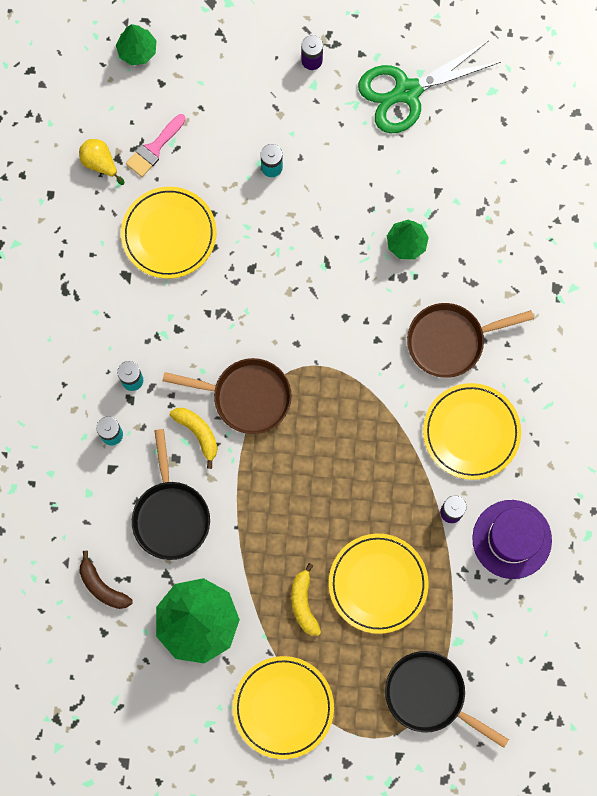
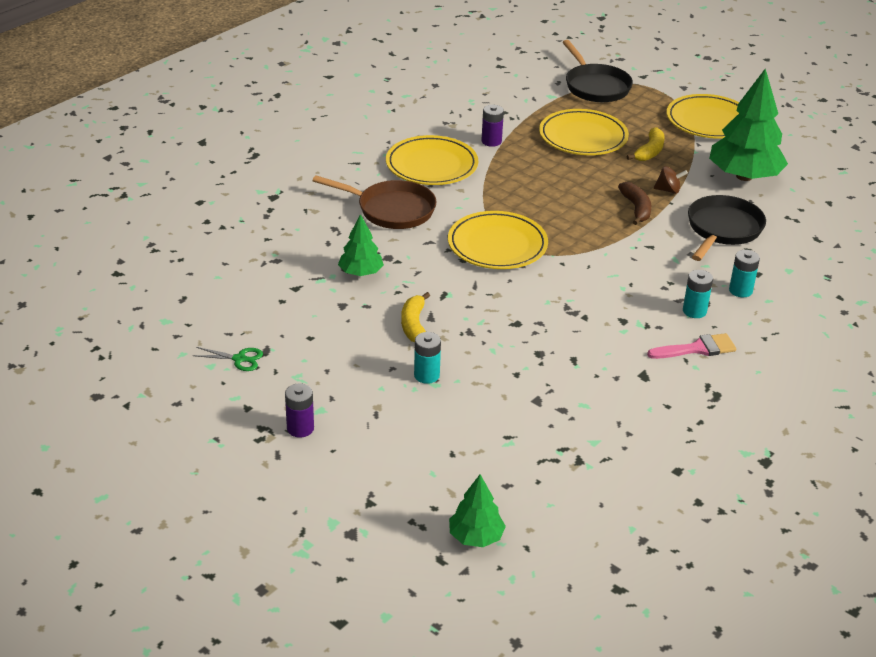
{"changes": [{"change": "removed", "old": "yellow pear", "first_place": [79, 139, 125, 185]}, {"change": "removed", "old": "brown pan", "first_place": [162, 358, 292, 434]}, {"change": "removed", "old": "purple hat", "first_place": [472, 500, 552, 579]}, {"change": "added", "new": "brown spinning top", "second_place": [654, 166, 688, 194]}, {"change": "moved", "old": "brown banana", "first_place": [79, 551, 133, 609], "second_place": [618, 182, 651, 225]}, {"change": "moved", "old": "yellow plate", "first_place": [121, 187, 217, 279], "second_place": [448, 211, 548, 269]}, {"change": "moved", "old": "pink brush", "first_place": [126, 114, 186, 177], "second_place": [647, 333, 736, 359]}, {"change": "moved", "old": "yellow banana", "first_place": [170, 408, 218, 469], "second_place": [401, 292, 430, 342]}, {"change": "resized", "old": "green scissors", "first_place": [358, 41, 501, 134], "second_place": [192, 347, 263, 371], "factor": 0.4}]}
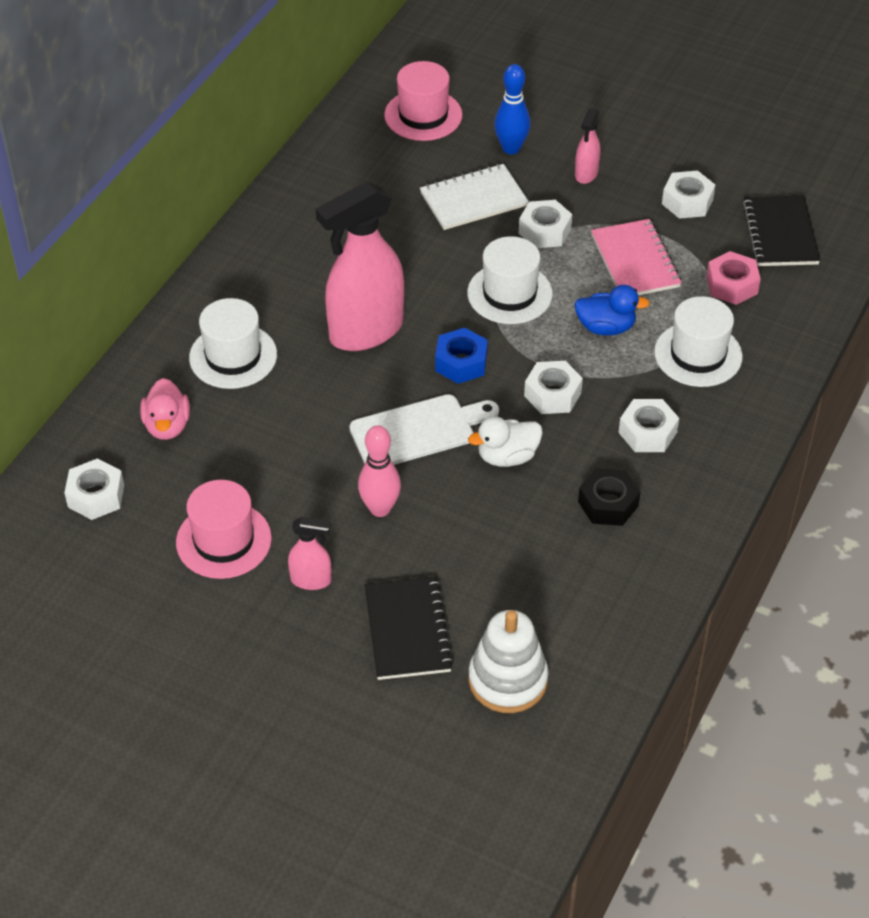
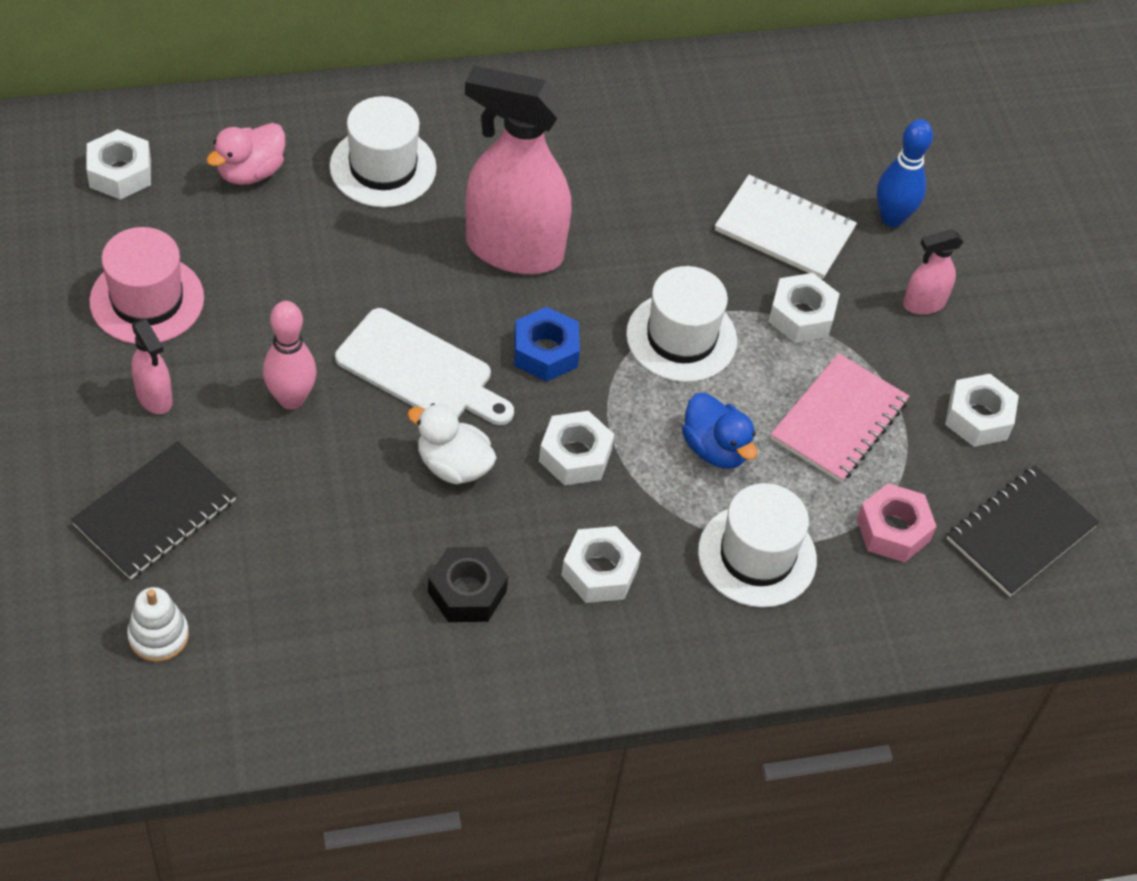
{"changes": [{"change": "removed", "old": "pink hat", "first_place": [384, 61, 463, 141]}, {"change": "resized", "old": "white stacking toy", "first_place": [469, 610, 549, 713], "second_place": [127, 587, 189, 662], "factor": 0.61}]}
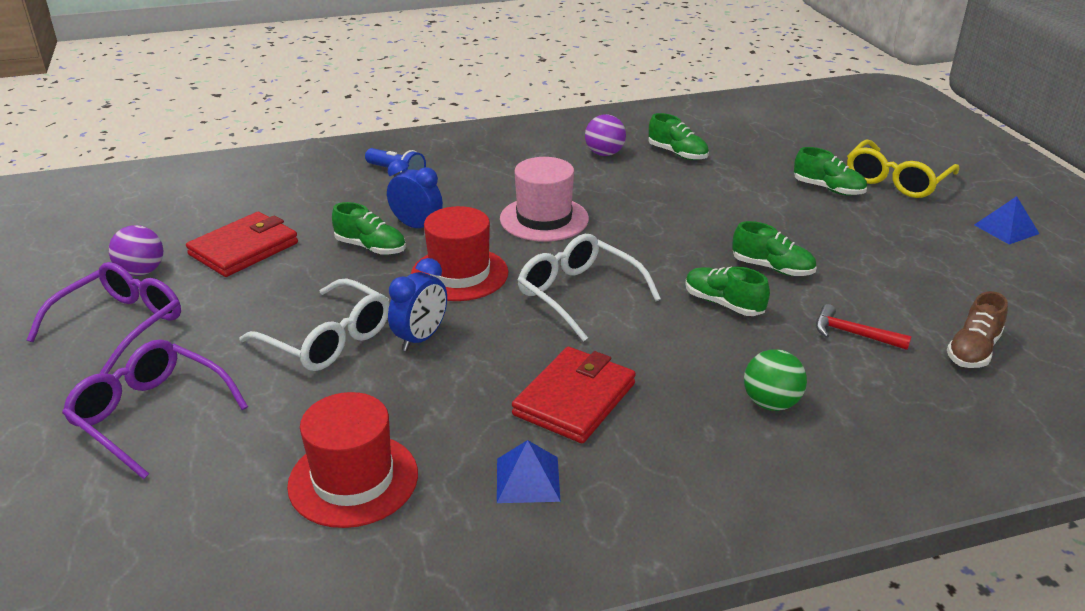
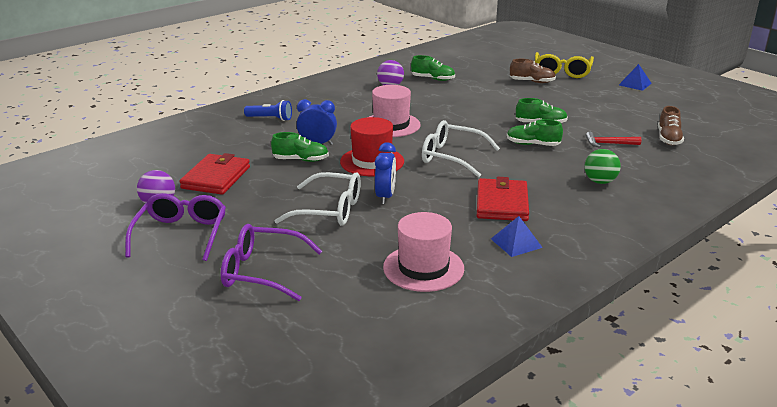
{"changes": [{"change": "recoloured", "old": "red hat", "new": "pink hat", "first_place": [287, 392, 418, 528], "second_place": [383, 212, 464, 292]}, {"change": "recoloured", "old": "green shoe", "new": "brown shoe", "first_place": [794, 147, 867, 196], "second_place": [510, 59, 556, 83]}]}
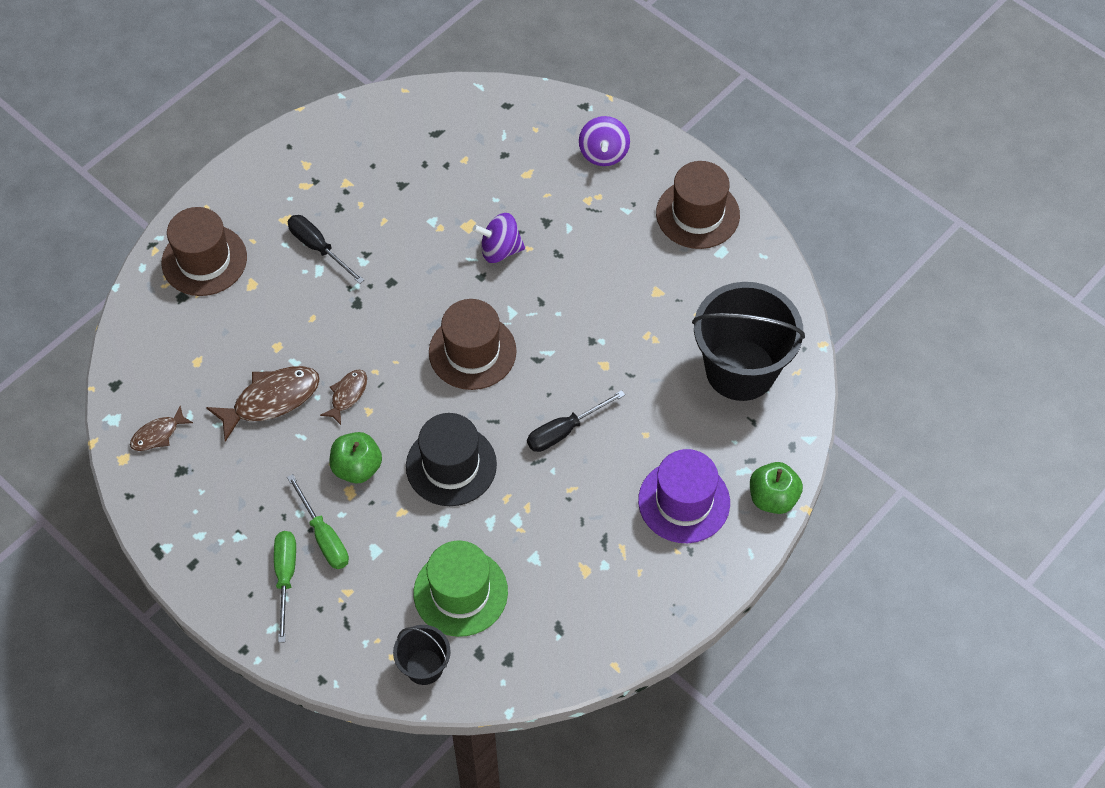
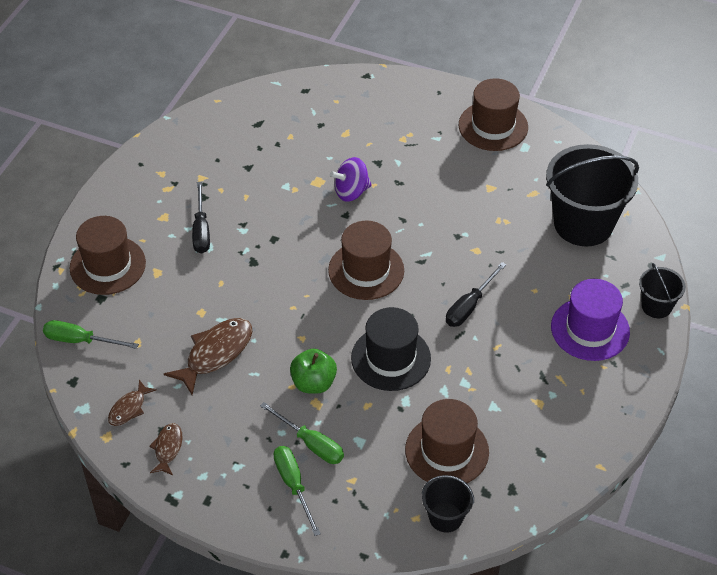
{"changes": [{"change": "removed", "old": "purple spinning top", "first_place": [579, 116, 630, 166]}, {"change": "added", "new": "green screwdriver", "second_place": [43, 320, 139, 349]}, {"change": "moved", "old": "brown fish", "first_place": [320, 369, 367, 425], "second_place": [149, 423, 183, 476]}, {"change": "replaced", "old": "green apple", "new": "black bucket", "first_place": [750, 462, 803, 514], "second_place": [639, 263, 686, 318]}, {"change": "recoloured", "old": "green hat", "new": "brown hat", "first_place": [414, 541, 508, 637], "second_place": [405, 399, 489, 483]}, {"change": "turned", "old": "black screwdriver", "first_place": [288, 215, 364, 284], "second_place": [192, 182, 210, 253], "degrees": -120}]}
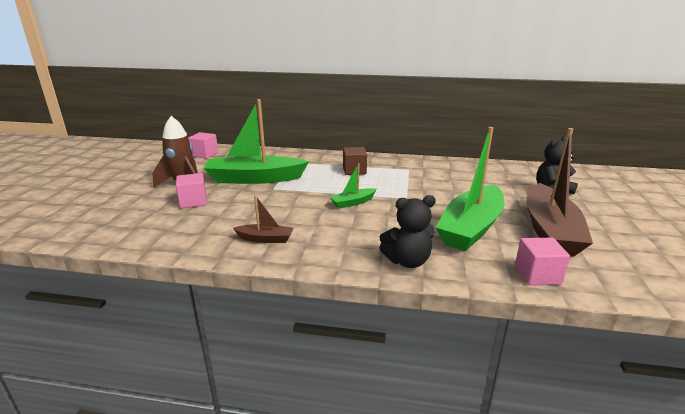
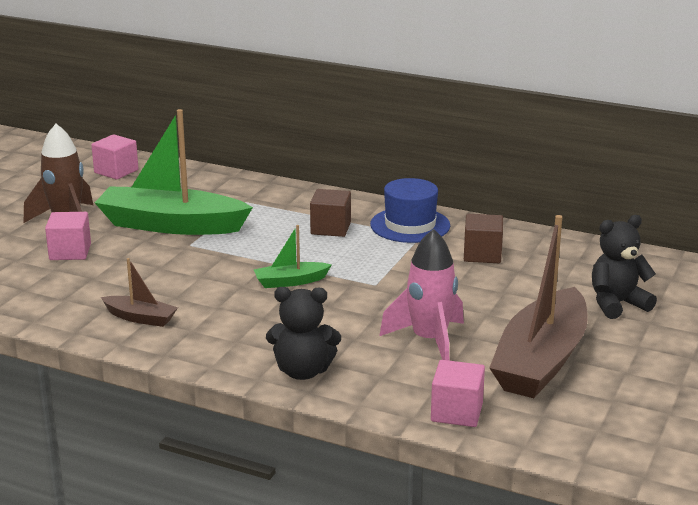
{"changes": [{"change": "added", "new": "blue hat", "second_place": [370, 178, 450, 243]}, {"change": "added", "new": "brown cube", "second_place": [464, 214, 503, 263]}, {"change": "replaced", "old": "green boat", "new": "pink rocket", "first_place": [435, 127, 504, 251], "second_place": [380, 229, 464, 360]}]}
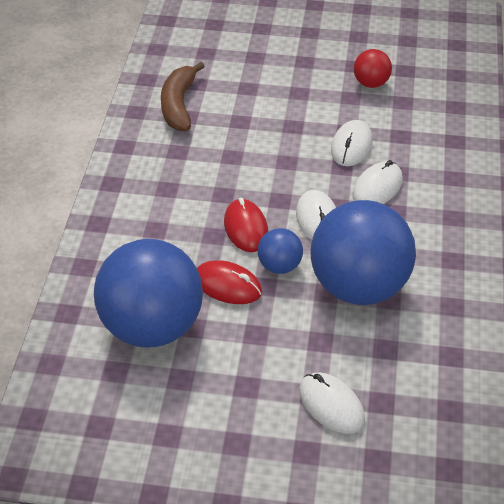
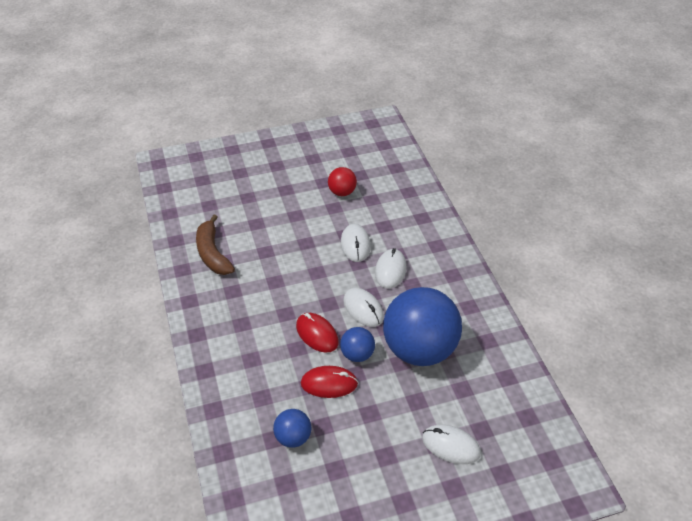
{"changes": [{"change": "resized", "old": "blue ball", "first_place": [94, 239, 203, 347], "second_place": [273, 409, 311, 448], "factor": 0.45}]}
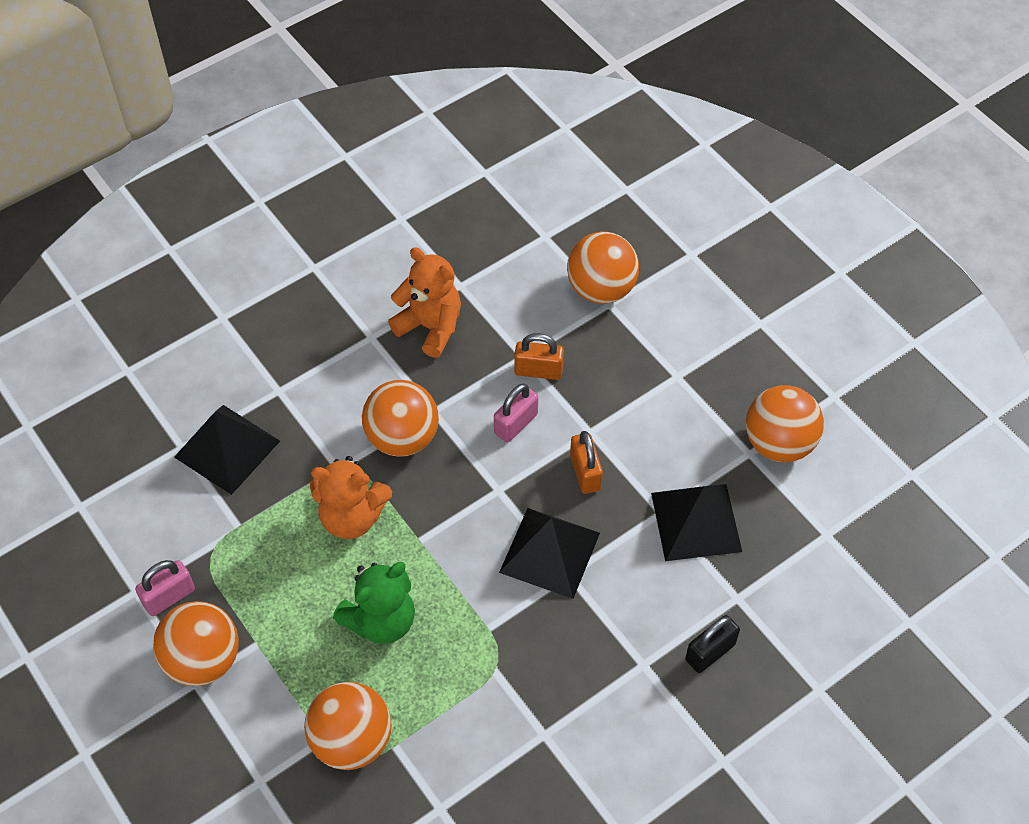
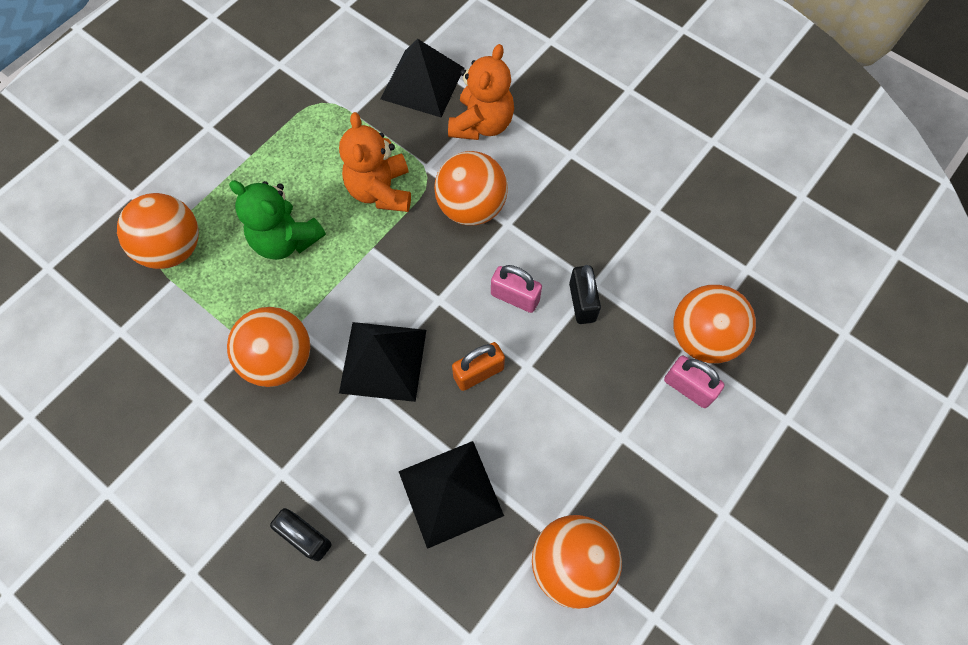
{"changes": [{"change": "moved", "old": "pink padlock", "first_place": [135, 560, 195, 616], "second_place": [664, 356, 725, 408]}, {"change": "moved", "old": "orange ball", "first_place": [153, 601, 239, 686], "second_place": [227, 307, 310, 387]}, {"change": "moved", "old": "orange teddy bear", "first_place": [388, 247, 461, 358], "second_place": [448, 44, 514, 140]}, {"change": "recoloured", "old": "orange padlock", "new": "black padlock", "first_place": [514, 333, 564, 380], "second_place": [569, 265, 601, 324]}]}
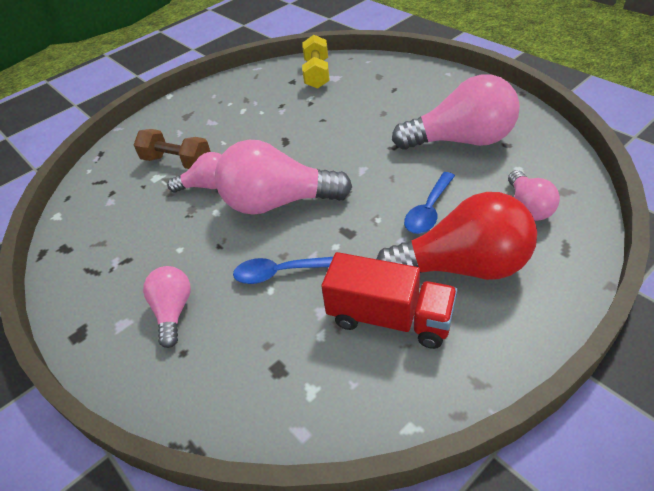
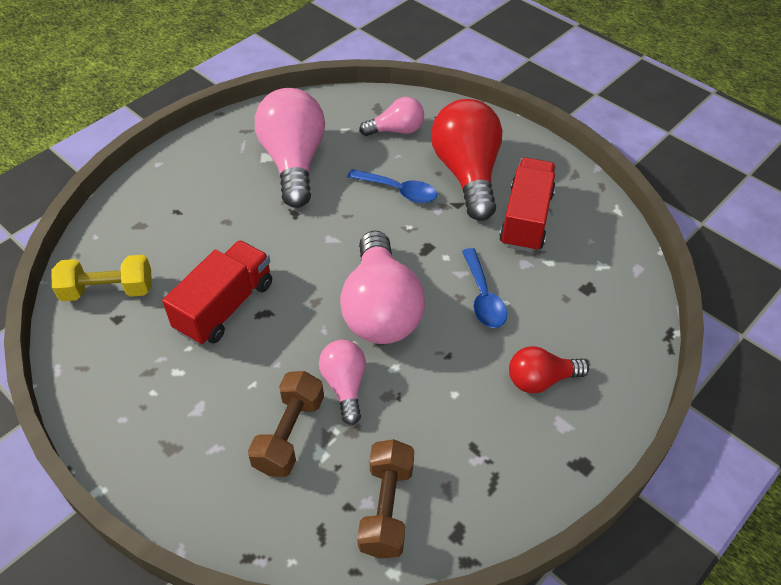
{"changes": [{"change": "added", "new": "red truck", "second_place": [162, 240, 272, 345]}, {"change": "added", "new": "brown dumbbell", "second_place": [357, 439, 414, 558]}, {"change": "recoloured", "old": "pink light bulb", "new": "red light bulb", "first_place": [143, 266, 191, 348], "second_place": [509, 346, 589, 393]}]}
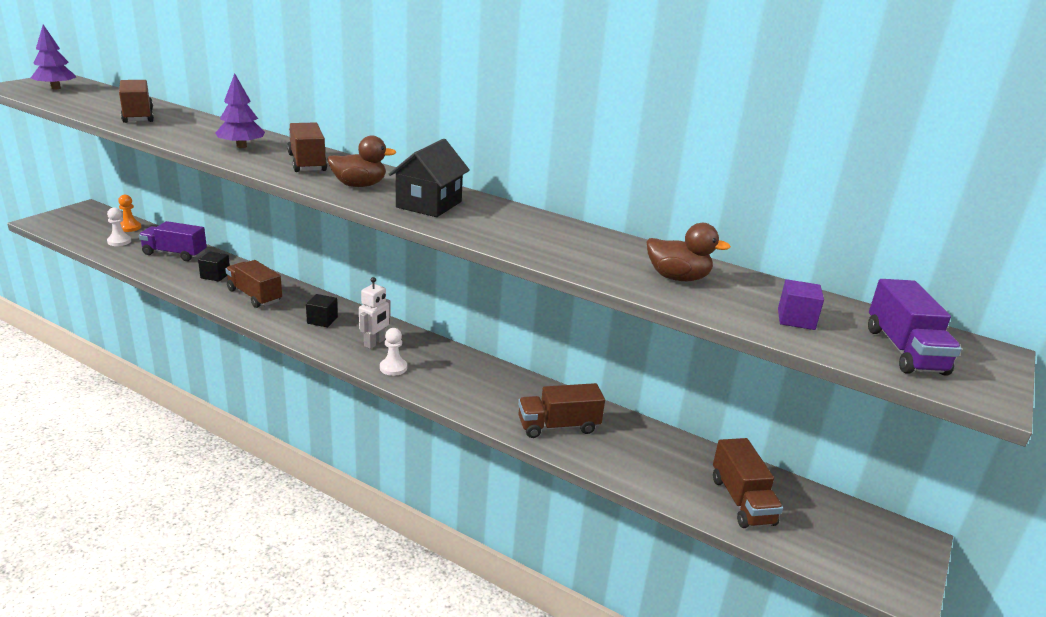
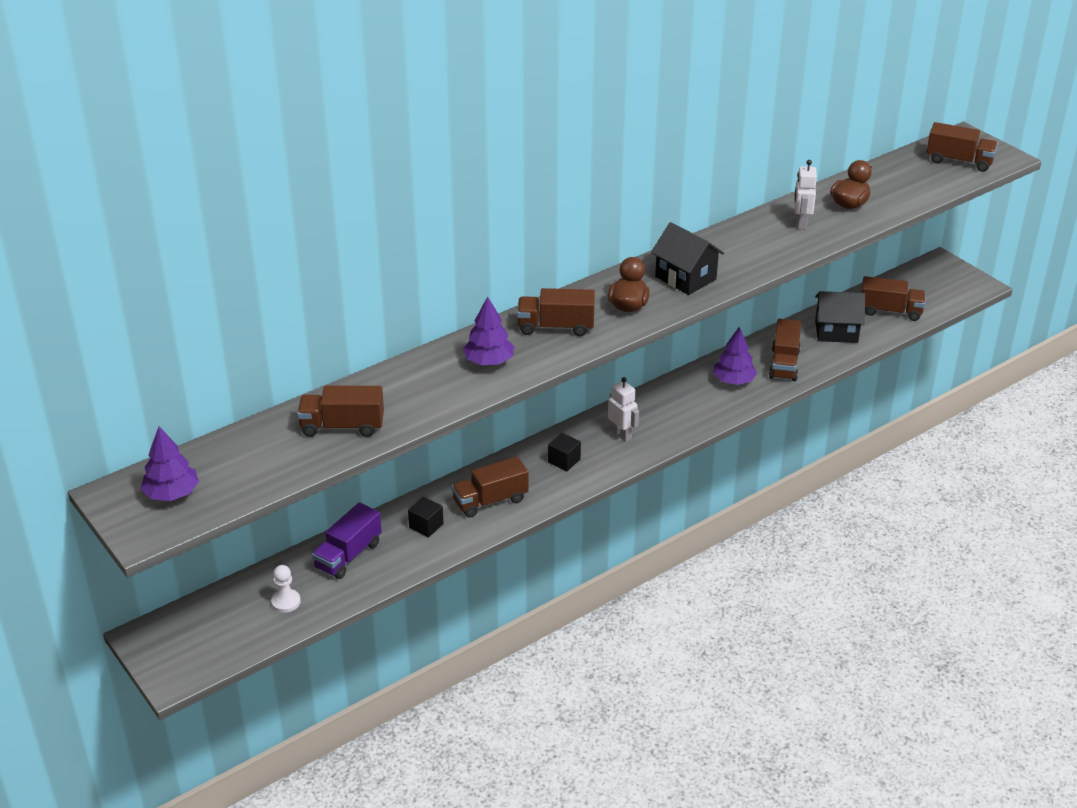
{"changes": [{"change": "removed", "old": "orange pawn", "first_place": [118, 195, 141, 232]}, {"change": "removed", "old": "white pawn", "first_place": [380, 328, 407, 376]}, {"change": "removed", "old": "purple cube", "first_place": [778, 279, 824, 330]}, {"change": "added", "new": "purple tree", "second_place": [713, 327, 757, 385]}, {"change": "added", "new": "white robot", "second_place": [794, 160, 817, 230]}, {"change": "added", "new": "black house", "second_place": [815, 291, 865, 343]}, {"change": "recoloured", "old": "purple truck", "new": "brown truck", "first_place": [868, 279, 962, 375], "second_place": [926, 122, 998, 172]}]}
